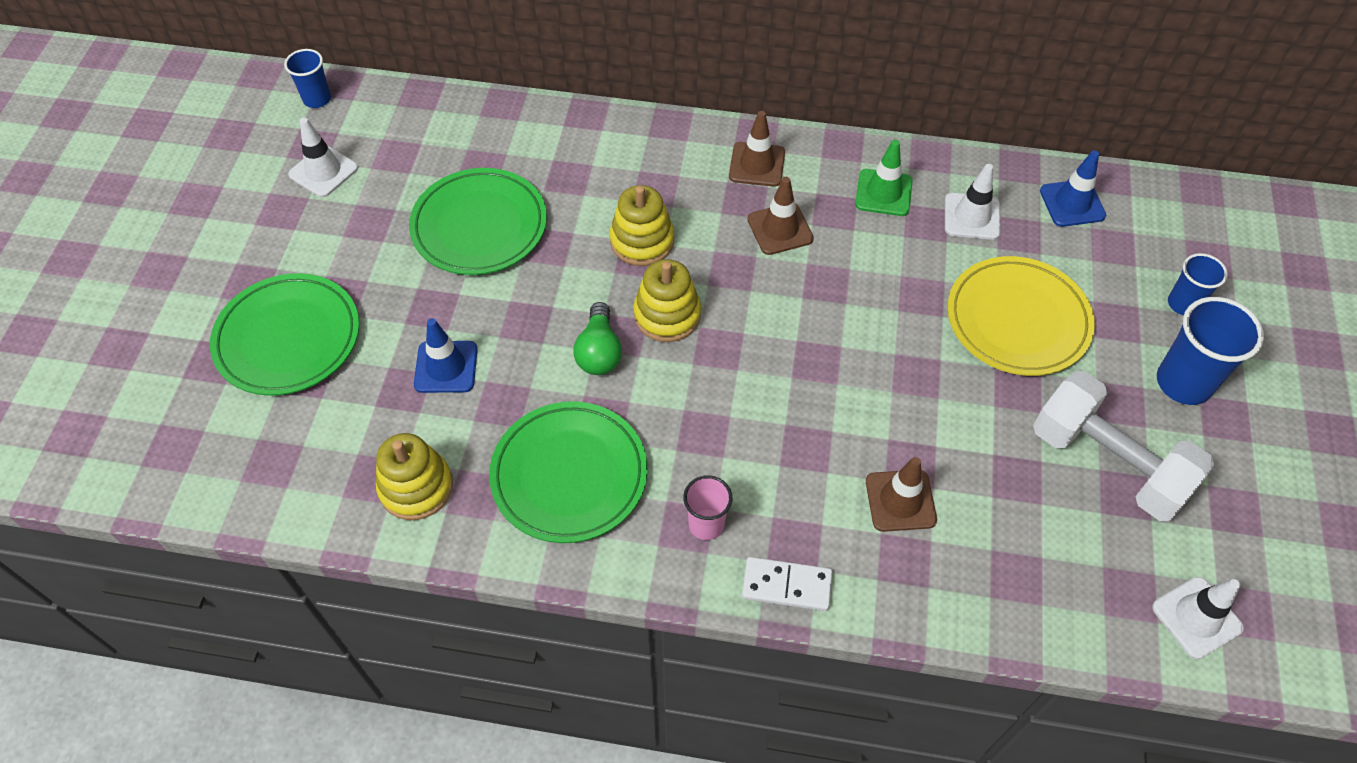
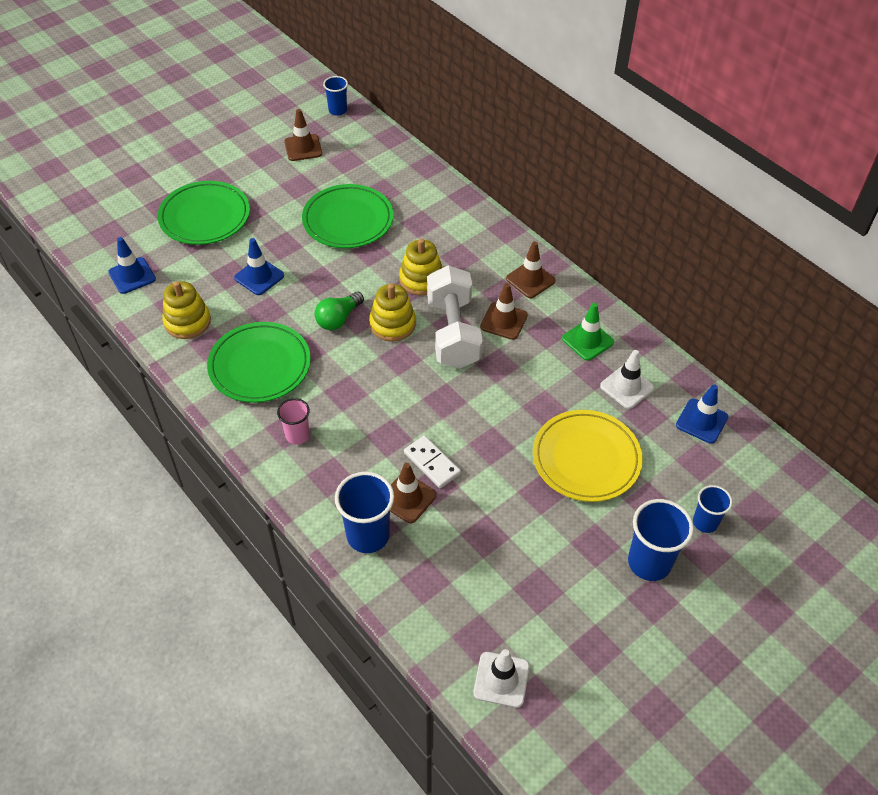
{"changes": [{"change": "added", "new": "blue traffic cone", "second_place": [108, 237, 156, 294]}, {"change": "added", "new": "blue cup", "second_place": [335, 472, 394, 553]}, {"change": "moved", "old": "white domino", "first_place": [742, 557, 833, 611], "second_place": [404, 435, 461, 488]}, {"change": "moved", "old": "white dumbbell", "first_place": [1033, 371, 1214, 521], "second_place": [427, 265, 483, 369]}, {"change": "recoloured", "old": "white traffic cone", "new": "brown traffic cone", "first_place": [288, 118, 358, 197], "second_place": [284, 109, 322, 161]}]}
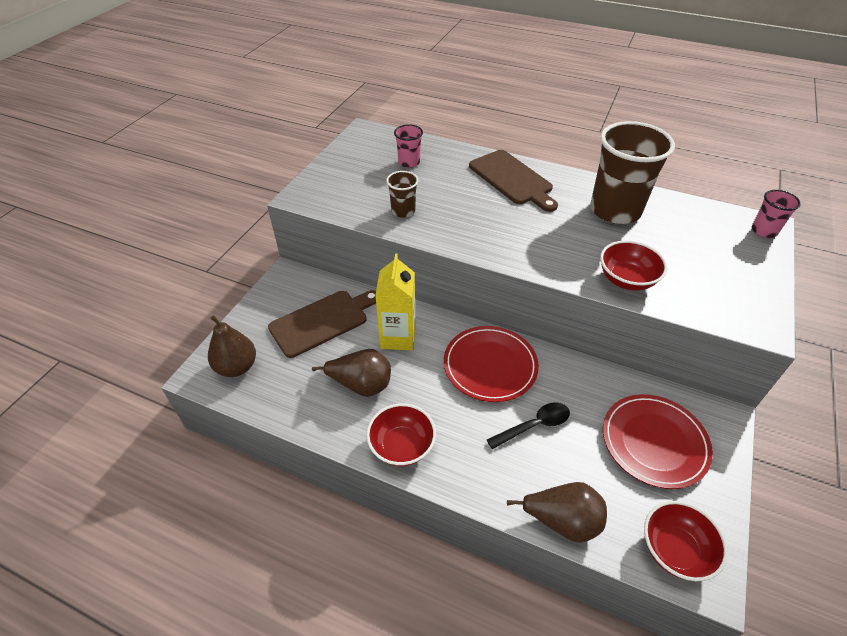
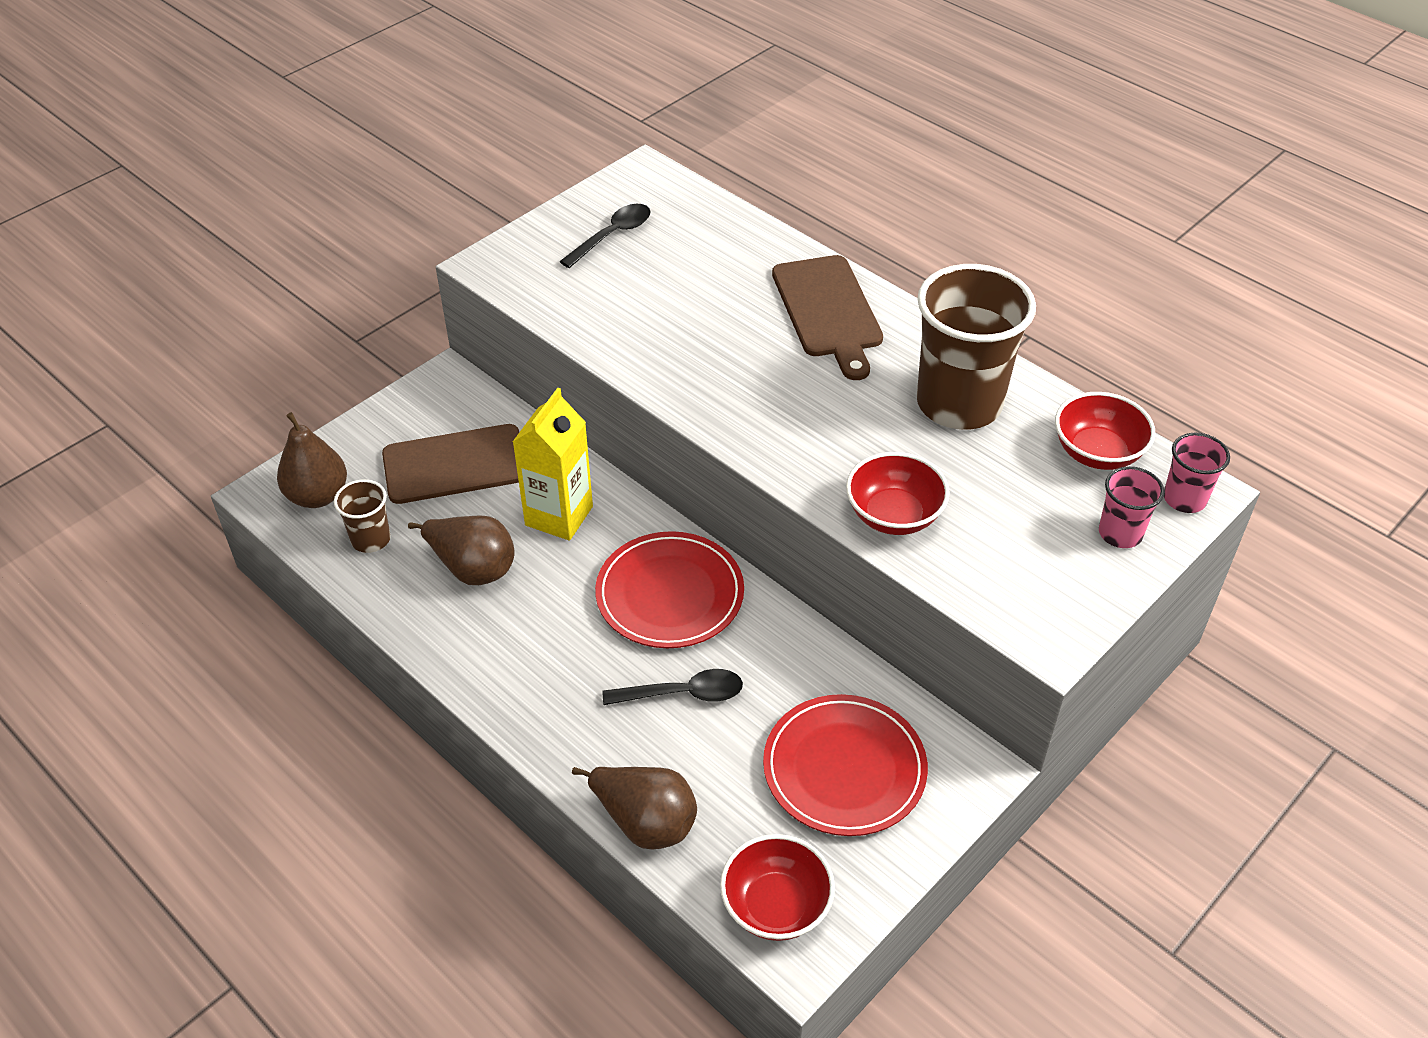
{"changes": [{"change": "added", "new": "black spoon", "second_place": [559, 204, 651, 268]}, {"change": "moved", "old": "red bowl", "first_place": [366, 403, 436, 466], "second_place": [1055, 392, 1155, 470]}, {"change": "moved", "old": "brown cup", "first_place": [386, 171, 418, 218], "second_place": [334, 479, 391, 553]}, {"change": "moved", "old": "pink cup", "first_place": [394, 124, 423, 168], "second_place": [1099, 466, 1164, 548]}]}
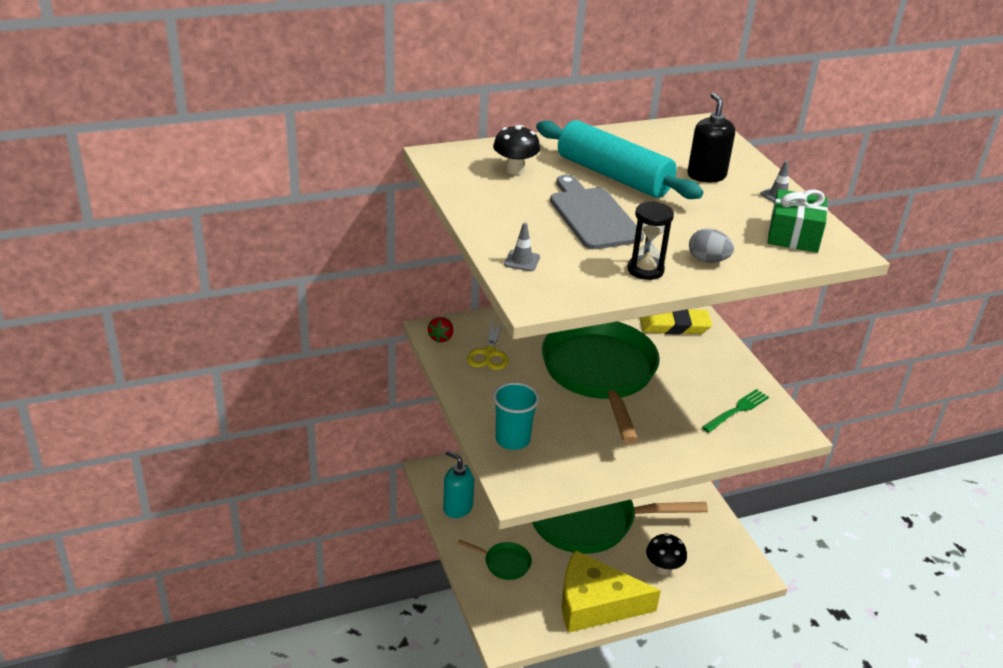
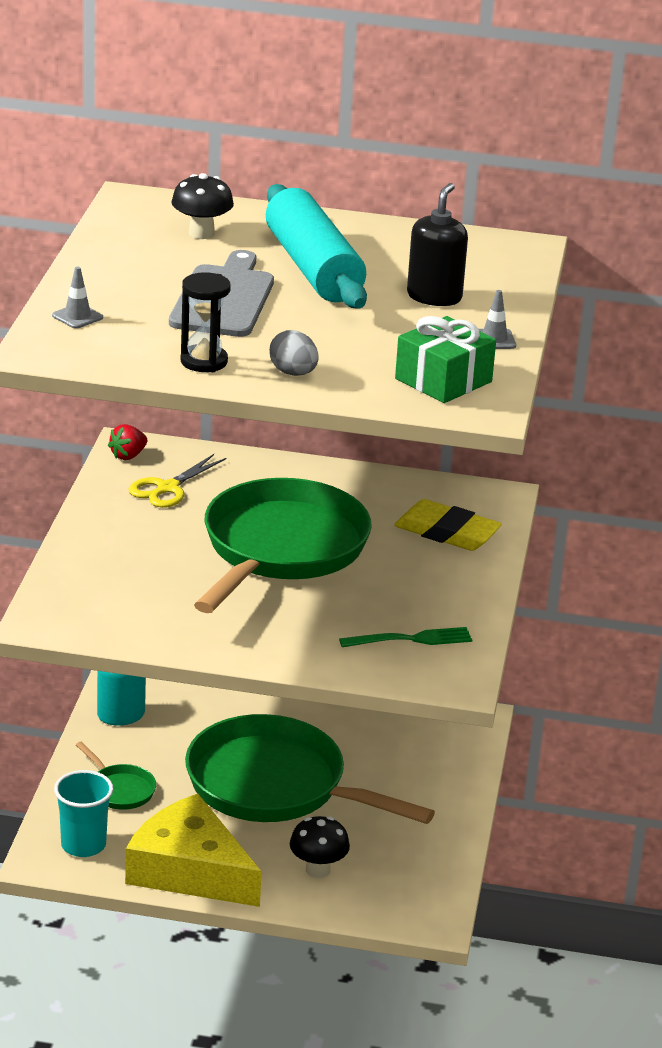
{"changes": [{"change": "moved", "old": "turquoise cup", "first_place": [493, 382, 539, 450], "second_place": [54, 770, 113, 857]}]}
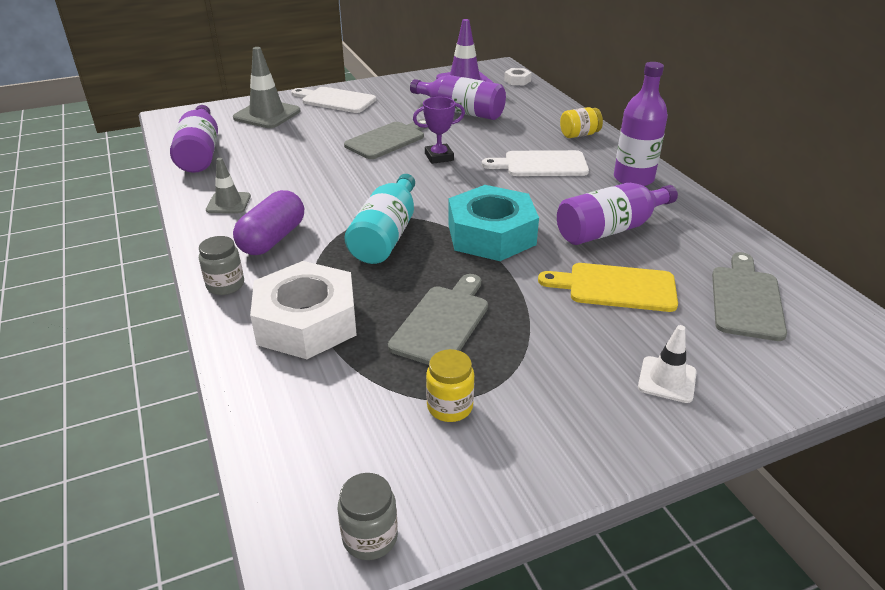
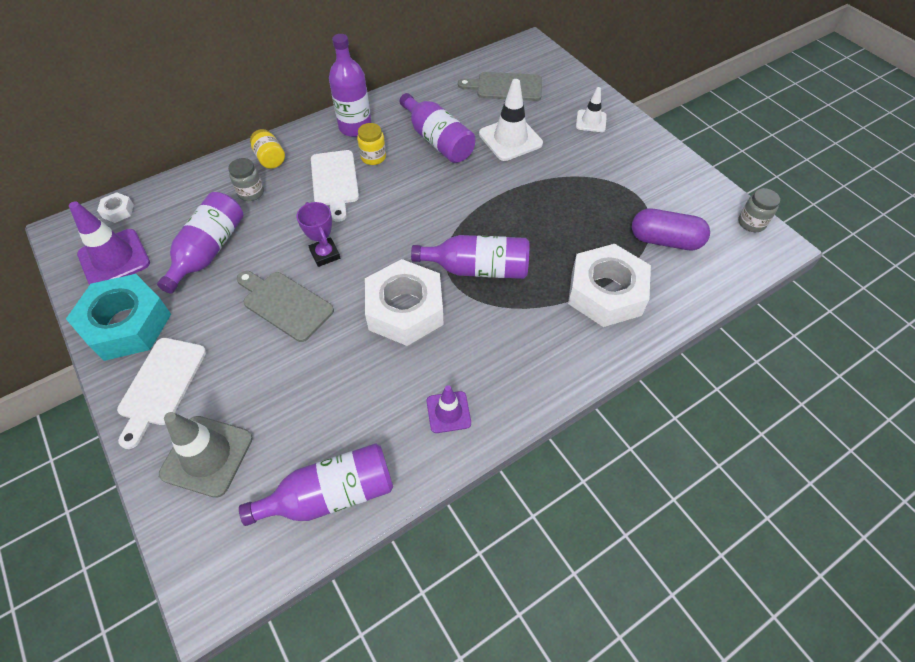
{"changes": [{"change": "removed", "old": "grey cutting board", "first_place": [388, 274, 488, 365]}, {"change": "added", "new": "white nut", "second_place": [365, 259, 444, 346]}, {"change": "moved", "old": "grey jar", "first_place": [199, 236, 244, 295], "second_place": [228, 158, 264, 201]}, {"change": "moved", "old": "purple capsule", "first_place": [233, 190, 304, 255], "second_place": [632, 209, 710, 250]}, {"change": "moved", "old": "yellow jar", "first_place": [426, 349, 474, 422], "second_place": [357, 123, 386, 165]}, {"change": "moved", "old": "turquoise nut", "first_place": [448, 185, 539, 261], "second_place": [66, 274, 171, 361]}, {"change": "replaced", "old": "yellow cutting board", "new": "white traffic cone", "first_place": [538, 263, 678, 312], "second_place": [479, 79, 543, 161]}, {"change": "recoloured", "old": "grey traffic cone", "new": "purple traffic cone", "first_place": [206, 158, 251, 213], "second_place": [427, 385, 471, 433]}, {"change": "recoloured", "old": "turquoise bottle", "new": "purple bottle", "first_place": [344, 174, 415, 264], "second_place": [411, 235, 529, 279]}]}
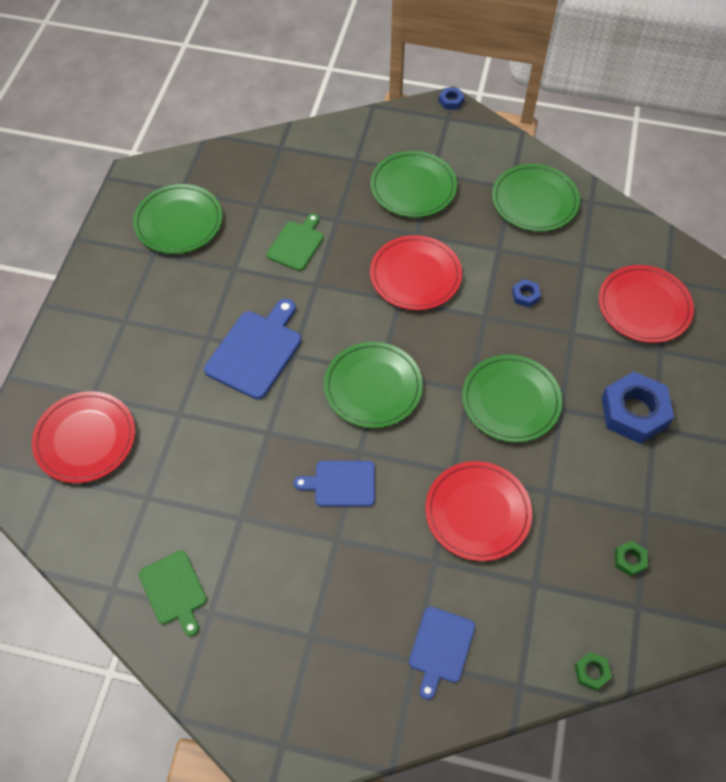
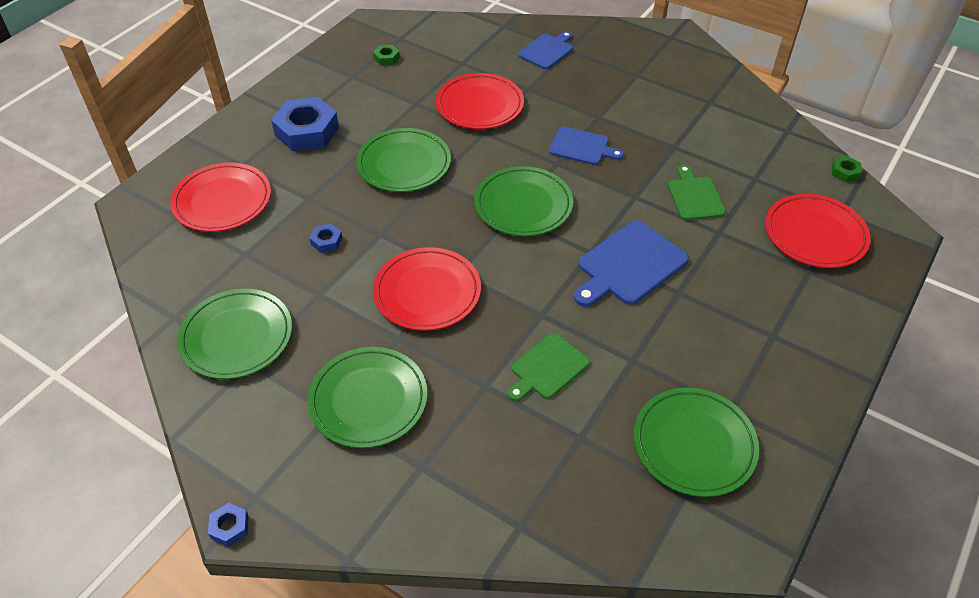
{"changes": [{"change": "moved", "old": "green cutting board", "first_place": [139, 550, 207, 636], "second_place": [668, 165, 726, 220]}, {"change": "moved", "old": "green nut", "first_place": [575, 652, 612, 691], "second_place": [832, 156, 862, 182]}]}
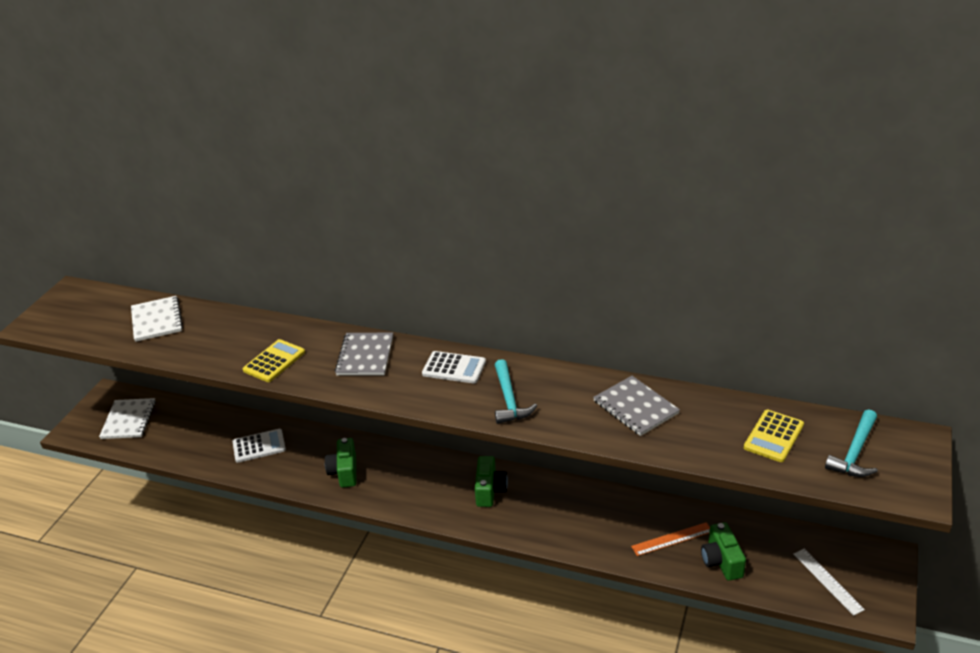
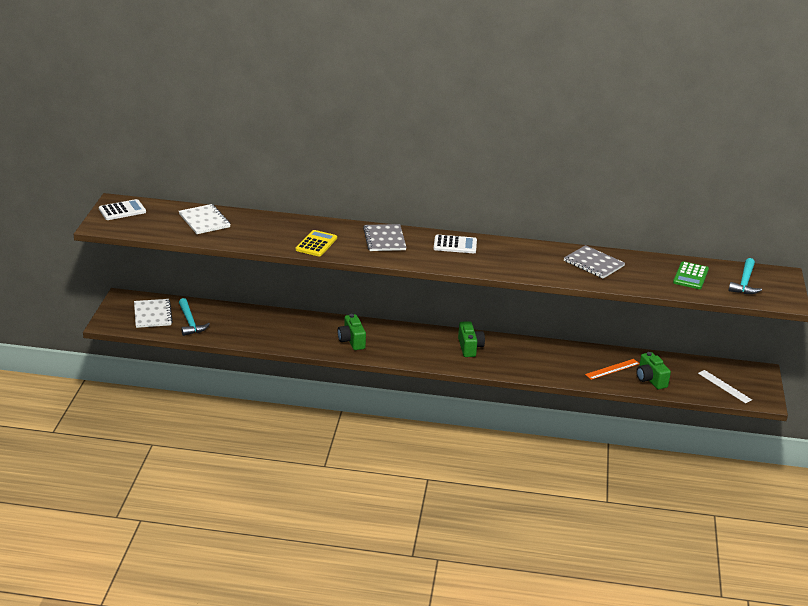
{"changes": [{"change": "moved", "old": "white calculator", "first_place": [233, 429, 286, 463], "second_place": [99, 199, 146, 220]}, {"change": "moved", "old": "turquoise hammer", "first_place": [495, 359, 538, 424], "second_place": [179, 298, 210, 336]}, {"change": "recoloured", "old": "yellow calculator", "new": "green calculator", "first_place": [744, 410, 804, 462], "second_place": [673, 261, 709, 289]}]}
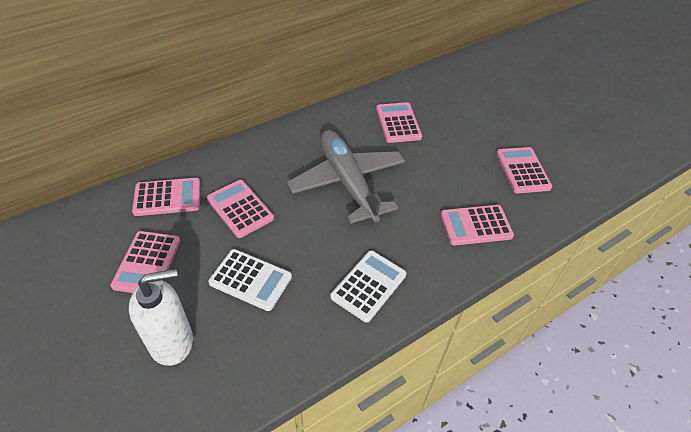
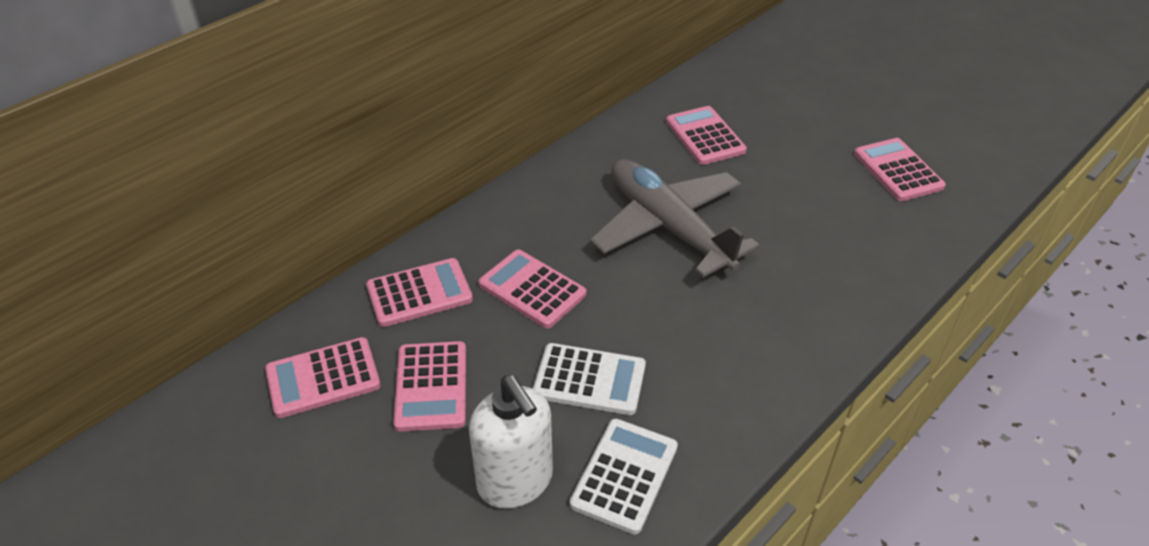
{"changes": [{"change": "moved", "old": "white calculator", "first_place": [330, 251, 406, 322], "second_place": [570, 419, 678, 534]}, {"change": "moved", "old": "pink calculator", "first_place": [440, 205, 514, 246], "second_place": [265, 337, 381, 418]}, {"change": "turned", "old": "white soap dispenser", "first_place": [129, 269, 193, 366], "second_place": [469, 375, 553, 509], "degrees": 90}]}
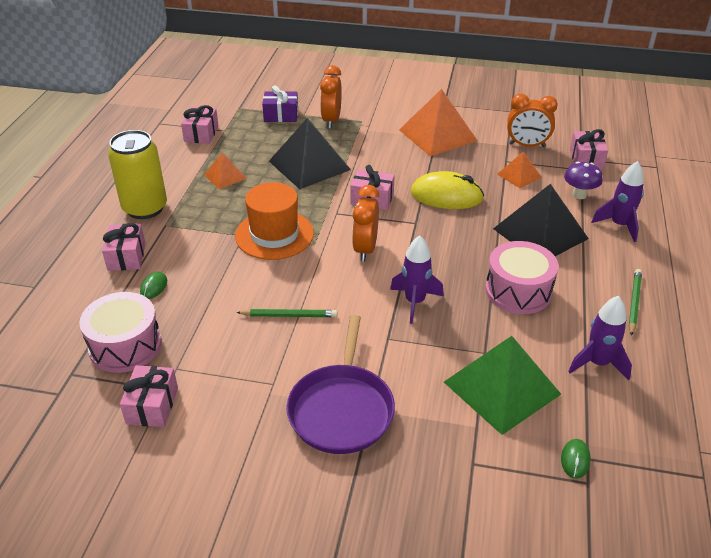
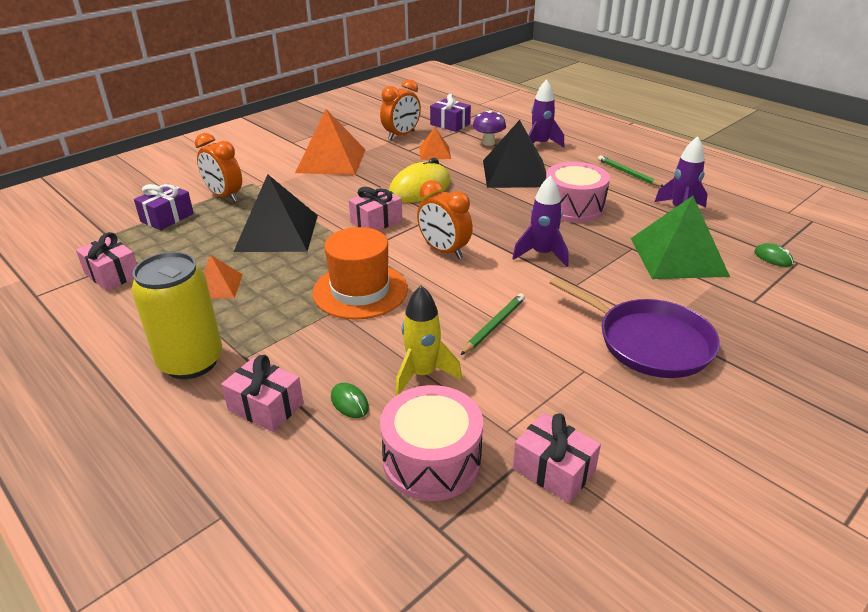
{"changes": [{"change": "added", "new": "yellow rocket", "second_place": [395, 285, 462, 396]}, {"change": "recoloured", "old": "pink gift", "new": "purple gift", "first_place": [570, 129, 608, 169], "second_place": [430, 94, 471, 132]}]}
